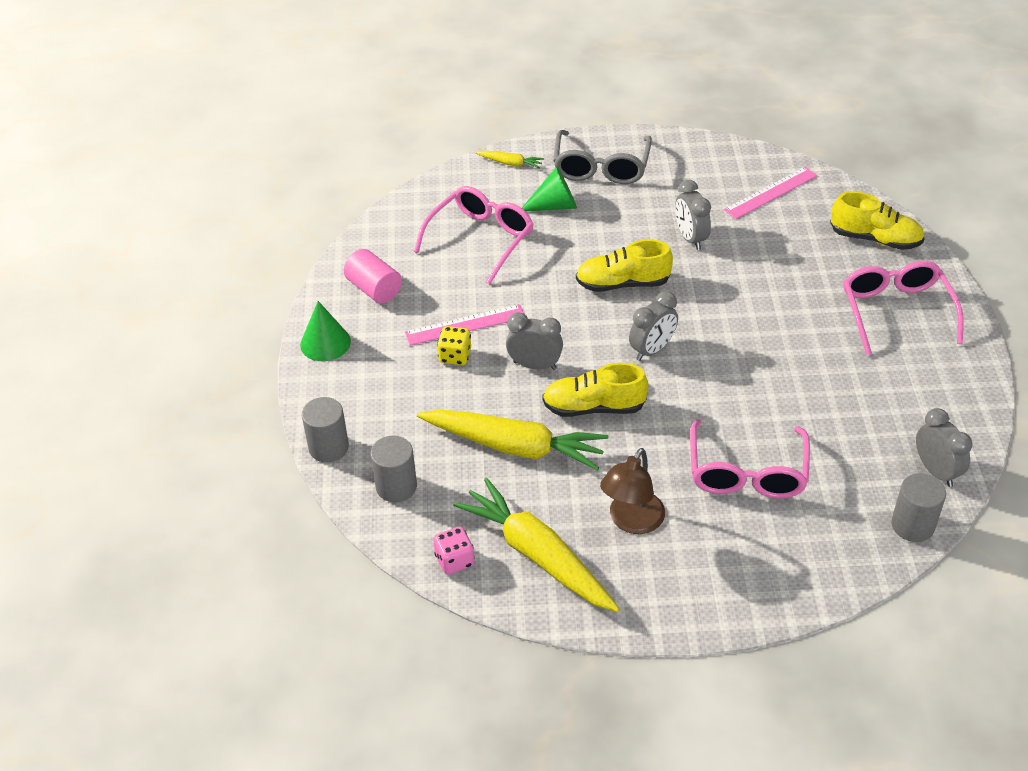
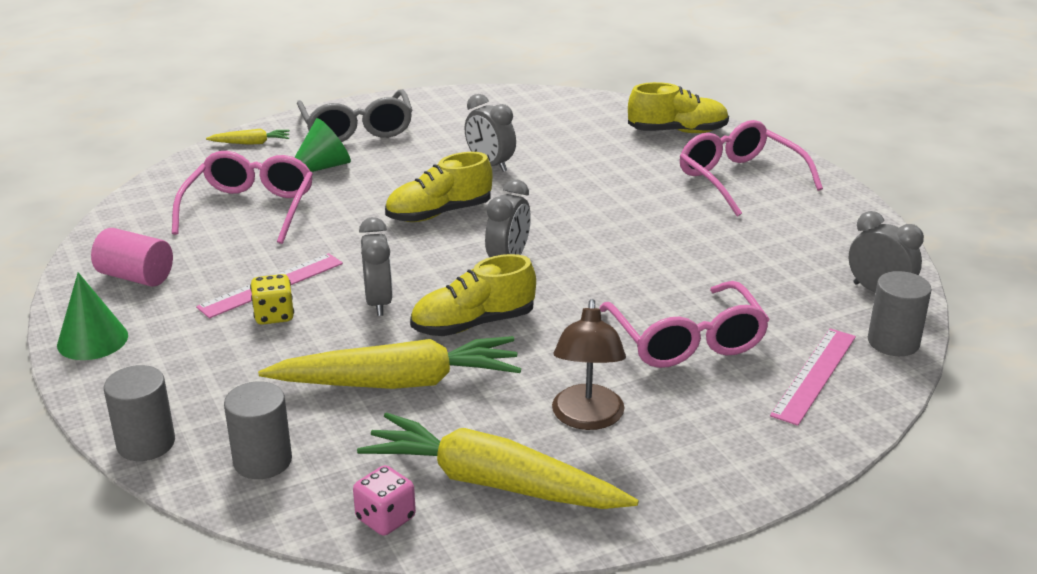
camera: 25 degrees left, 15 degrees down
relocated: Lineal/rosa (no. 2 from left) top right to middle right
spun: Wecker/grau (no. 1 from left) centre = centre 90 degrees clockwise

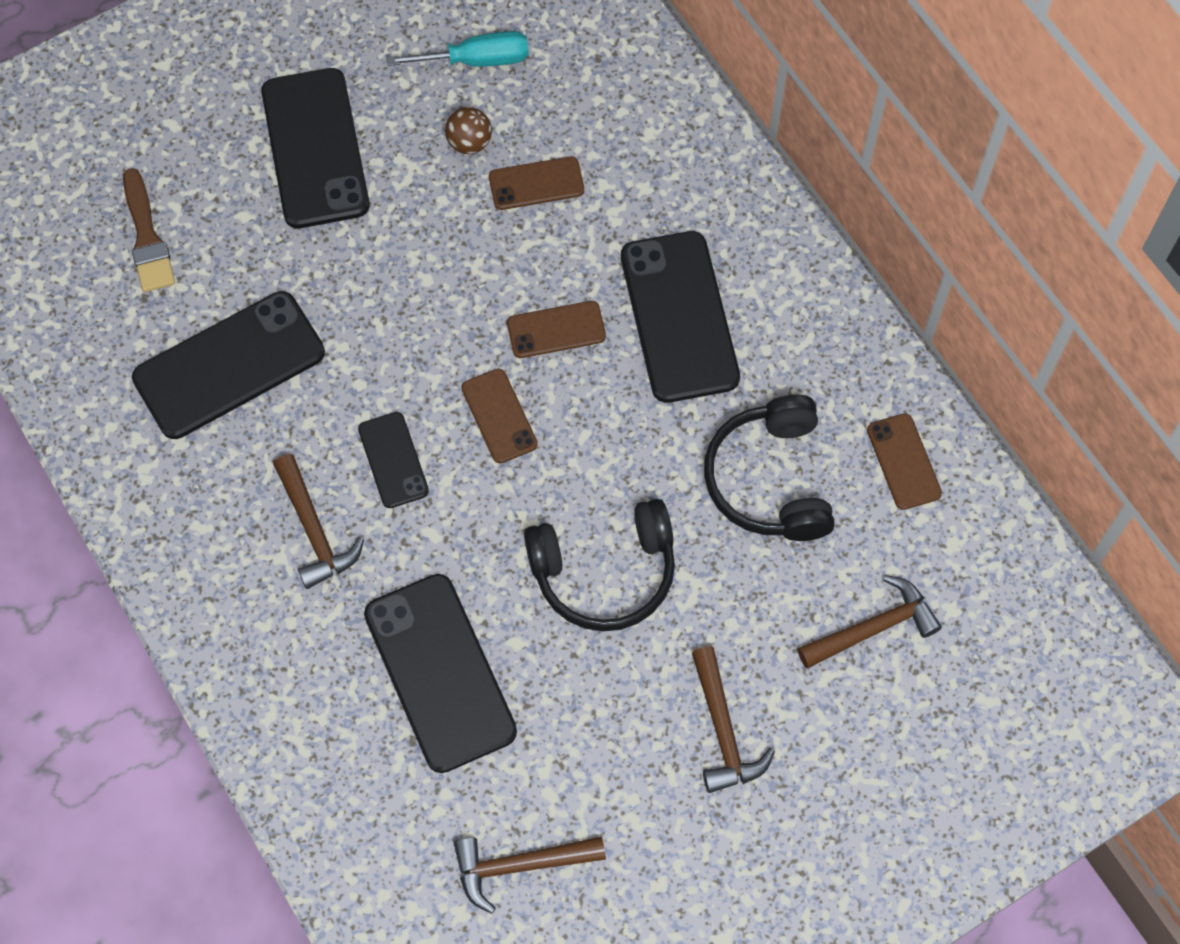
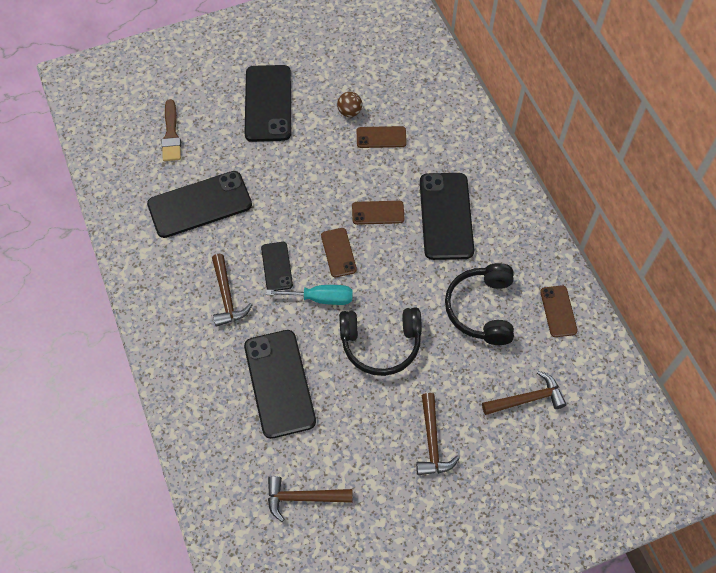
camera: 10 degrees right, 5 degrees down
relocated: Schraubenzieher/türkis top centre to centre

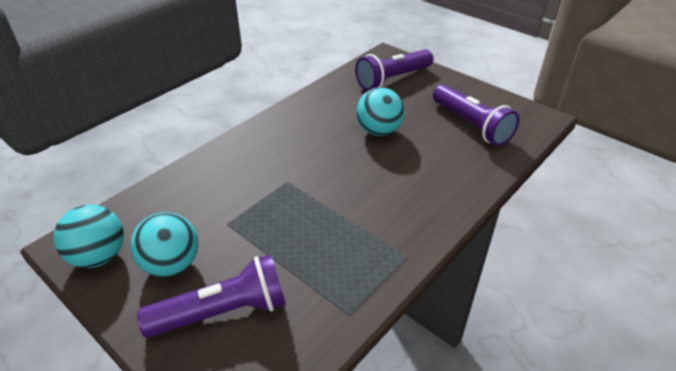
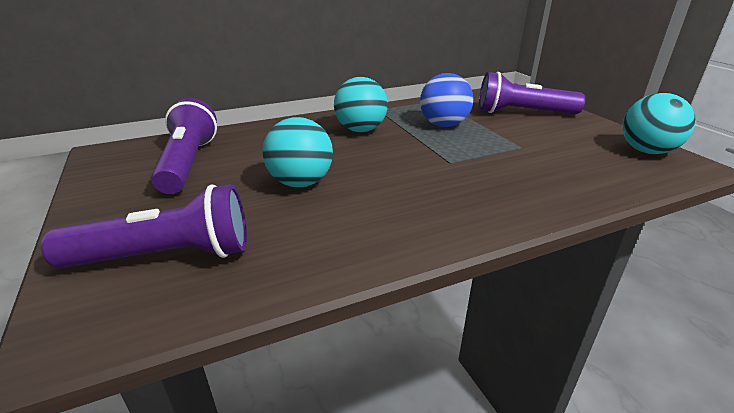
camera: 155 degrees left, 10 degrees down
appeared: Ball/blau top centre
relocated: Ball/türkis (no. 2 from left) middle left to top centre

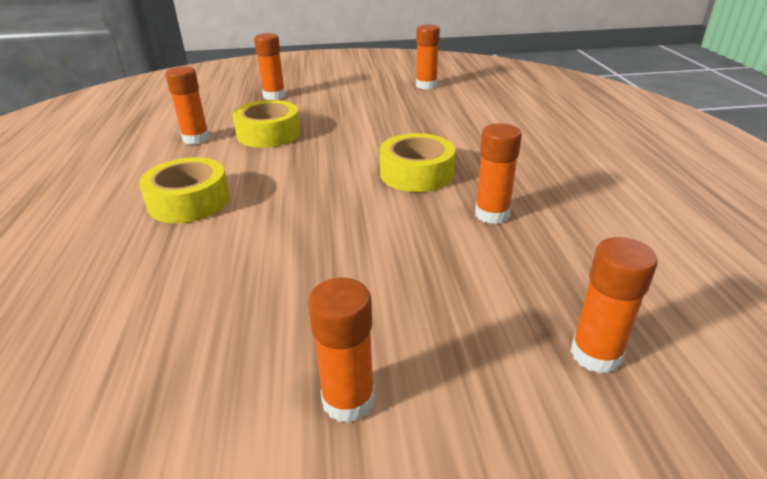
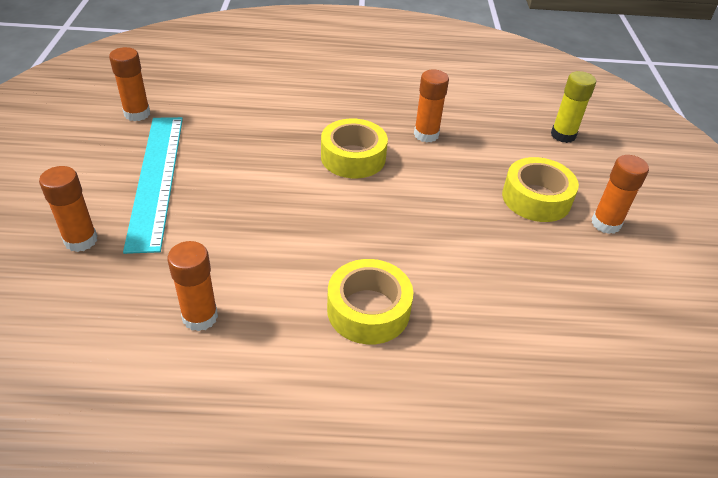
camera: 85 degrees left, 10 degrees up
appeared: Lineal/türkis middle left
relocated: Klebeband/gelb (no. 2 from left in the first image) top centre to Klebeband/gelb (no. 3 from left) middle right
colour: Klebestift/orange (no. 6 from left) middle right to Klebestift/gelb top right

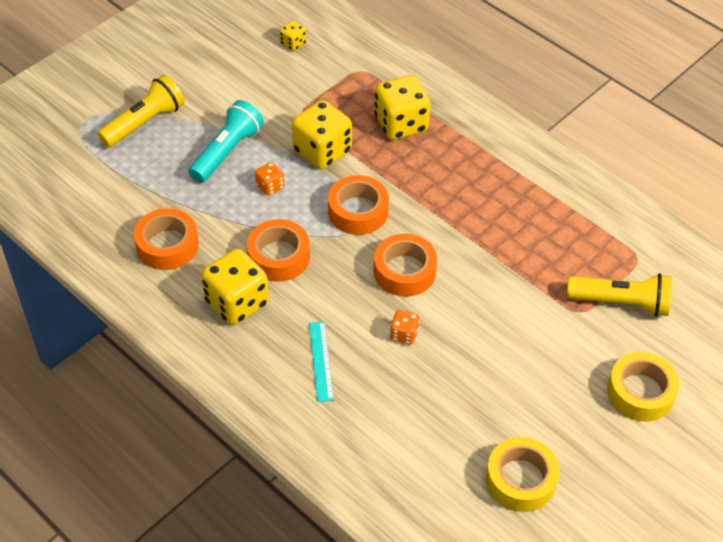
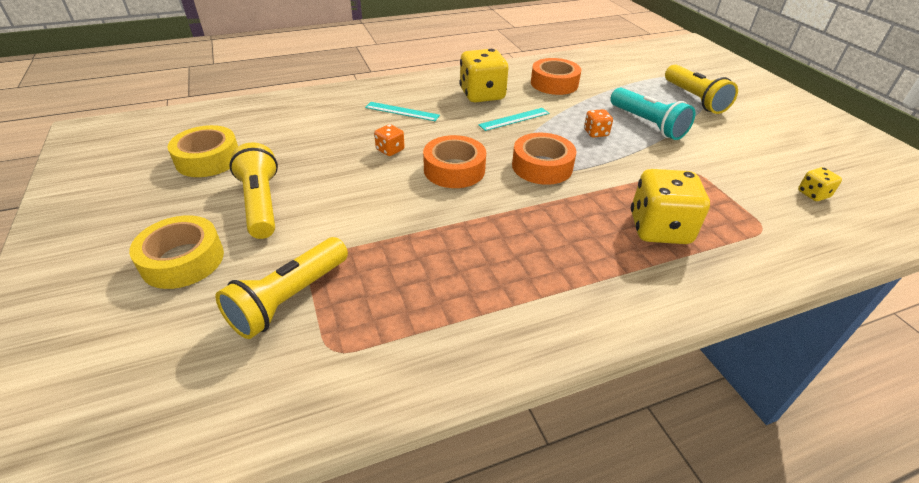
camera: 115 degrees right, 10 degrees down
missing: Spielwürfel/gelb (no. 3 from left) top centre
appeared: Taschenlampe/gelb (no. 1 from left) middle left
exchanged: Klebeband/orange (no. 2 from left) centre to Lineal/türkis (no. 2 from left) top centre

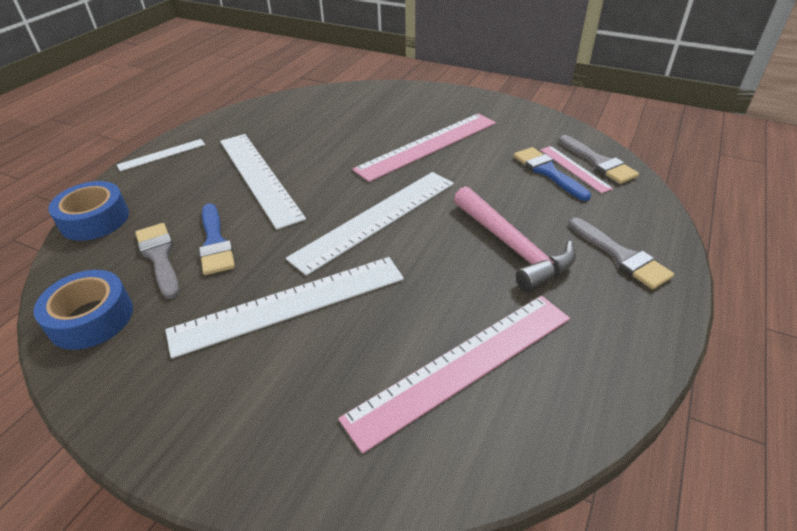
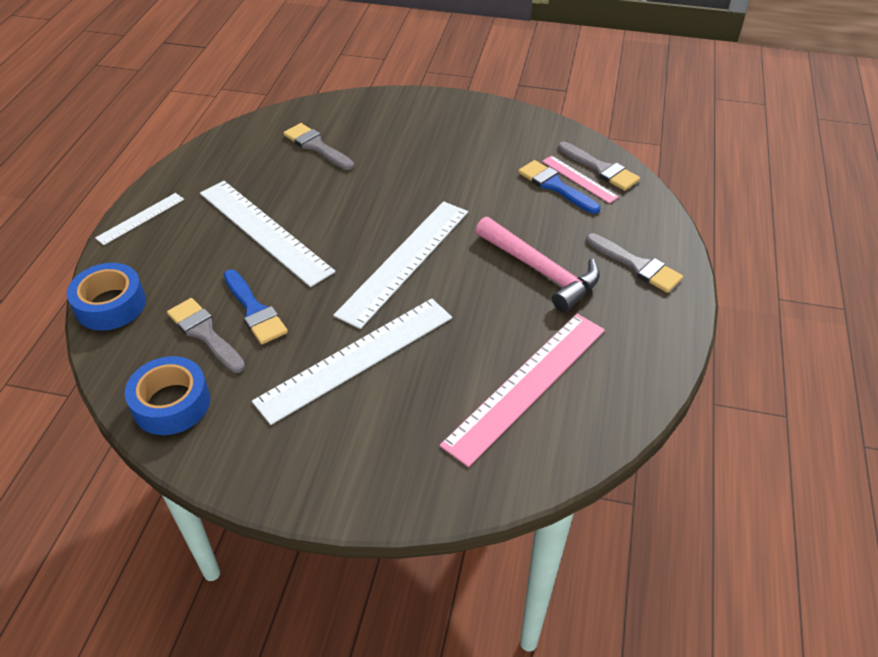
camera: 15 degrees left, 5 degrees up
missing: Lineal/rosa (no. 1 from left) top centre
appeared: Pinsel/grau (no. 2 from left) top centre

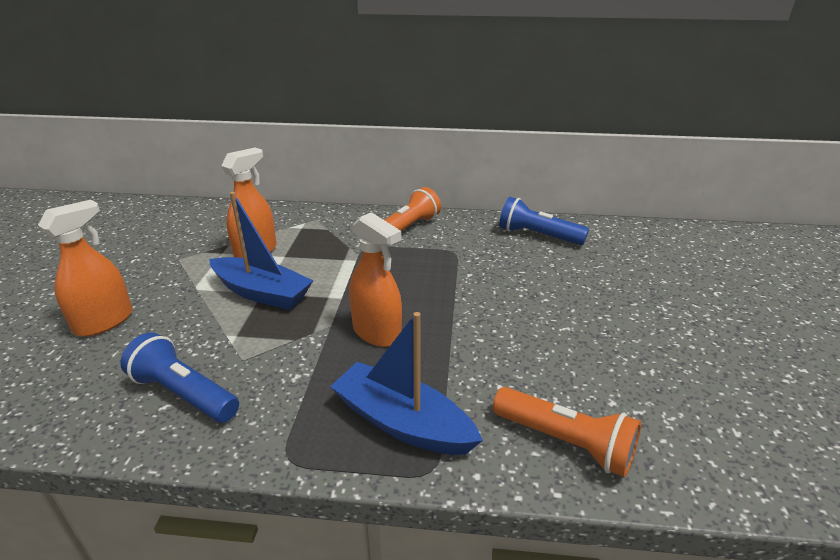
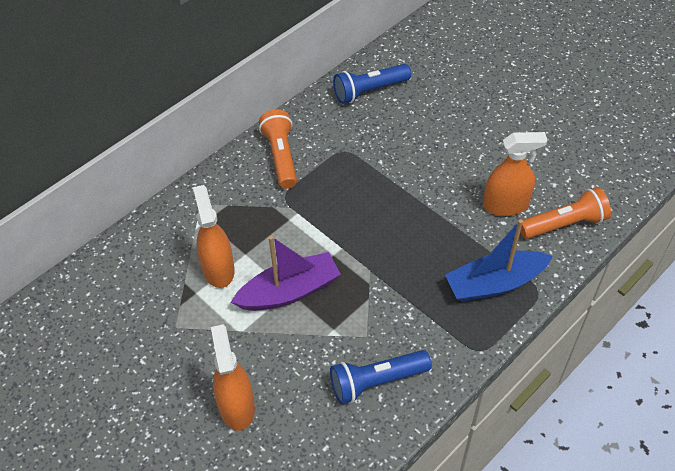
camera: 50 degrees left, 20 degrees up
relocated: Sprühflasche/orange (no. 3 from left) centre to middle right
colour: Boot/blau (no. 1 from left) middle left to Boot/lila centre

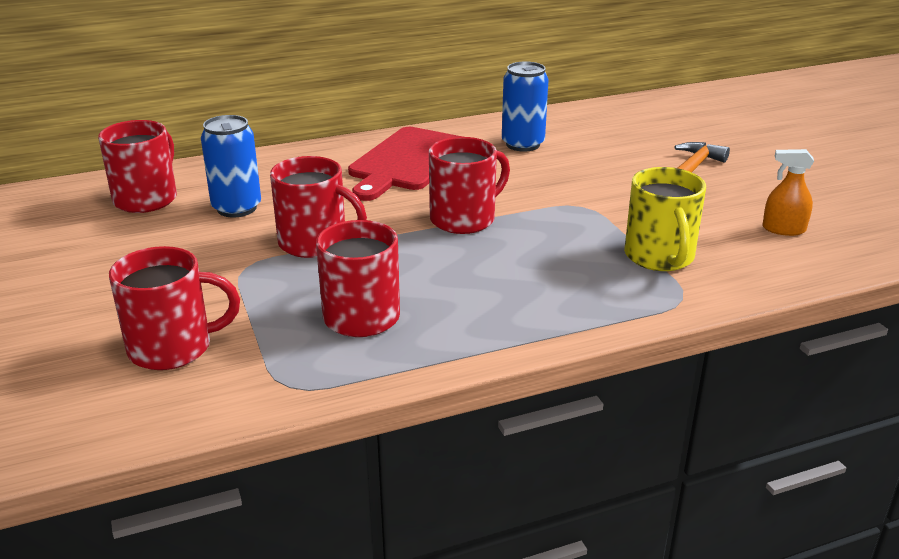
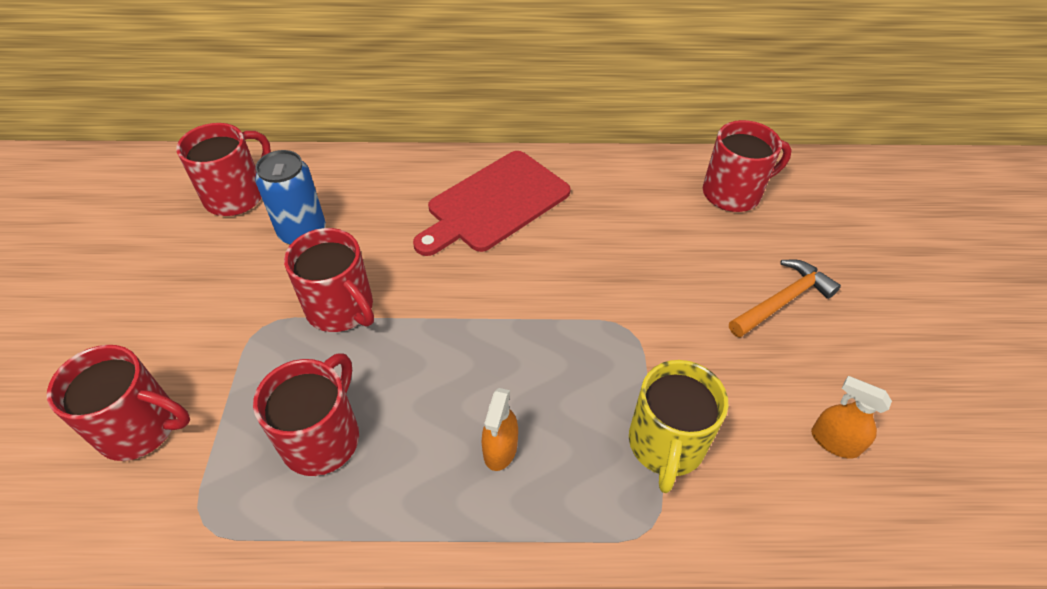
camera: 20 degrees right, 20 degrees up
missing: Dose/blau (no. 2 from left) top centre
appeared: Sprühflasche/orange (no. 1 from left) bottom centre
relocated: Tasse/rot (no. 5 from left) top centre to top right

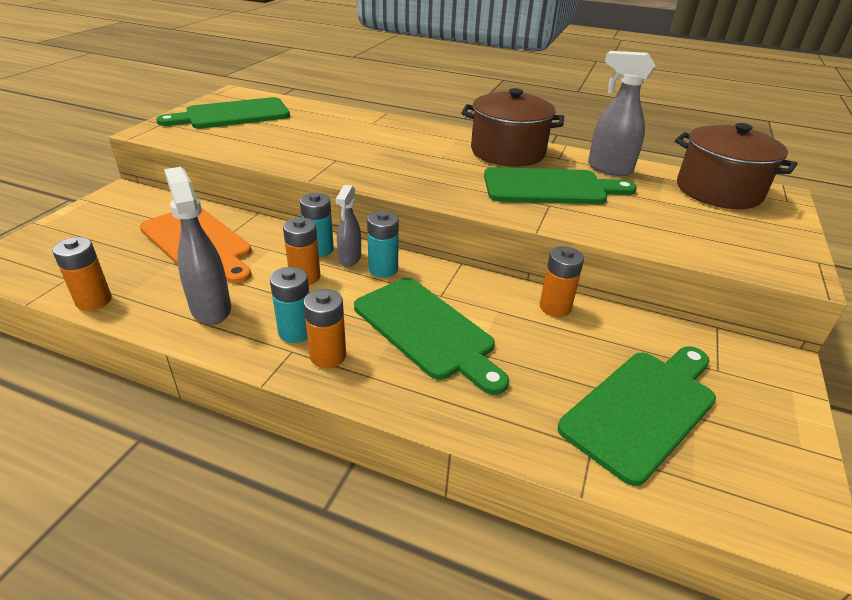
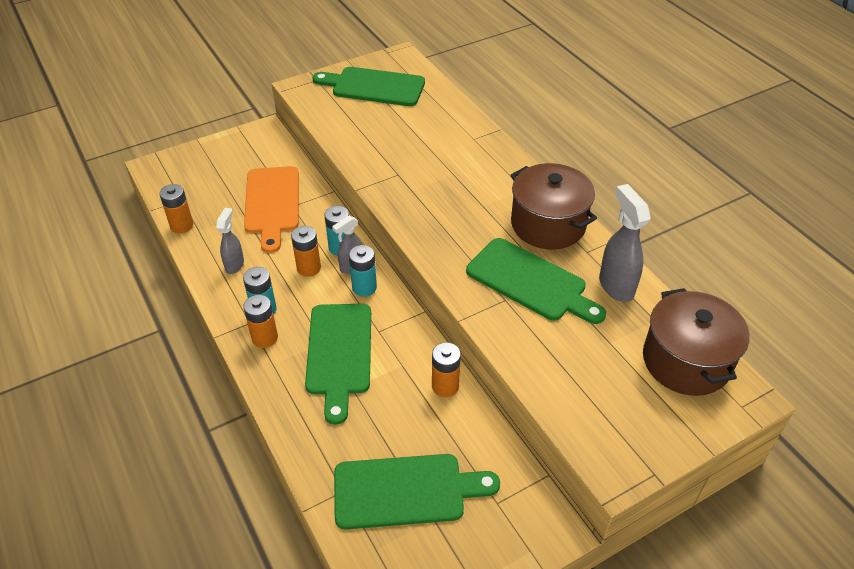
camera: 40 degrees right, 10 degrees up
size: Sprühflasche/grau (no. 1 from left) middle left = middle left x0.63

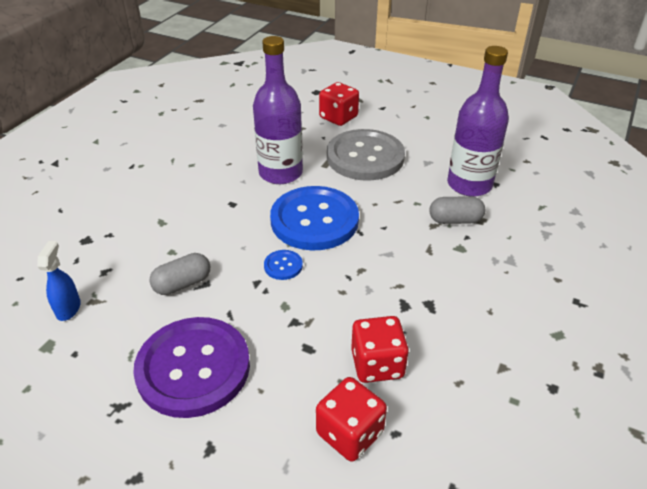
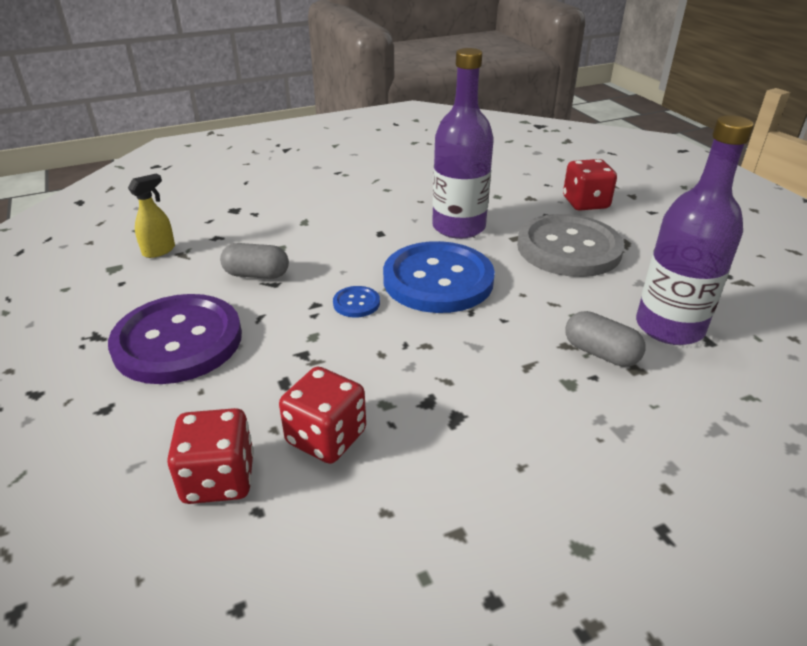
camera: 40 degrees right, 5 degrees down
colour: Sprühflasche/blau middle left to Sprühflasche/gelb middle left

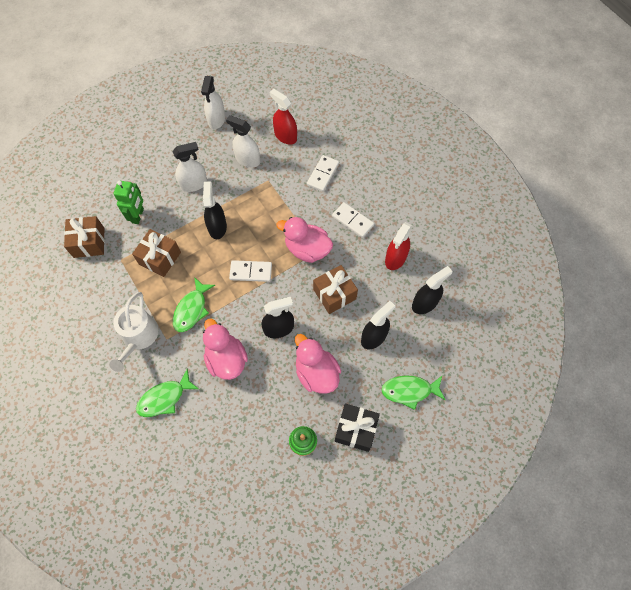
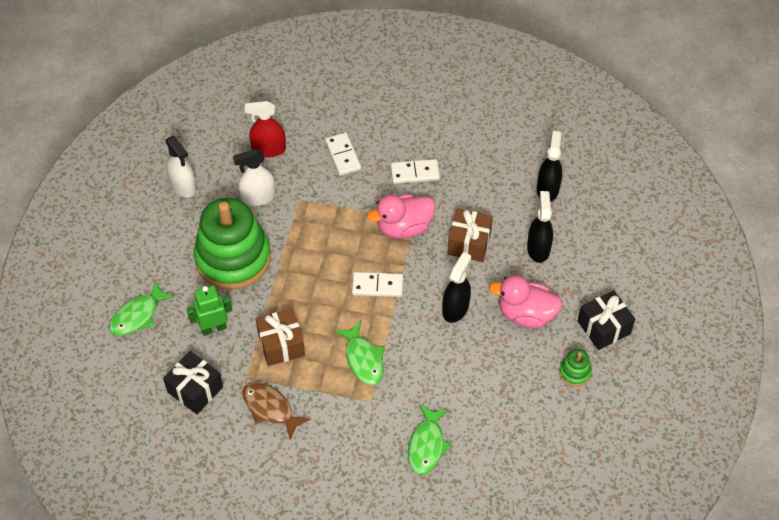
camera: 45 degrees left, 10 degrees down
missing: Gießkanne/weiß middle left; Sprühflasche/schwarz (no. 1 from left) centre; Ente/rosa (no. 1 from left) centre; Sprühflasche/rot (no. 2 from left) centre
appeared: Fisch/braun bottom centre
relocated: Fisch/grün (no. 3 from left in the first image) centre to Fisch/grün (no. 1 from left) middle left
exchanged: Sprühflasche/weiß (no. 1 from left) top left to Stapelspielzeug/grün (no. 1 from left) middle left
colour: Geschenk/braun (no. 1 from left) middle left to Geschenk/schwarz (no. 1 from left) bottom left
spun: Roboter/grün middle left = middle left 75 degrees counterclockwise; Dominostein/weiß (no. 1 from left in the first image) centre = centre 45 degrees clockwise

